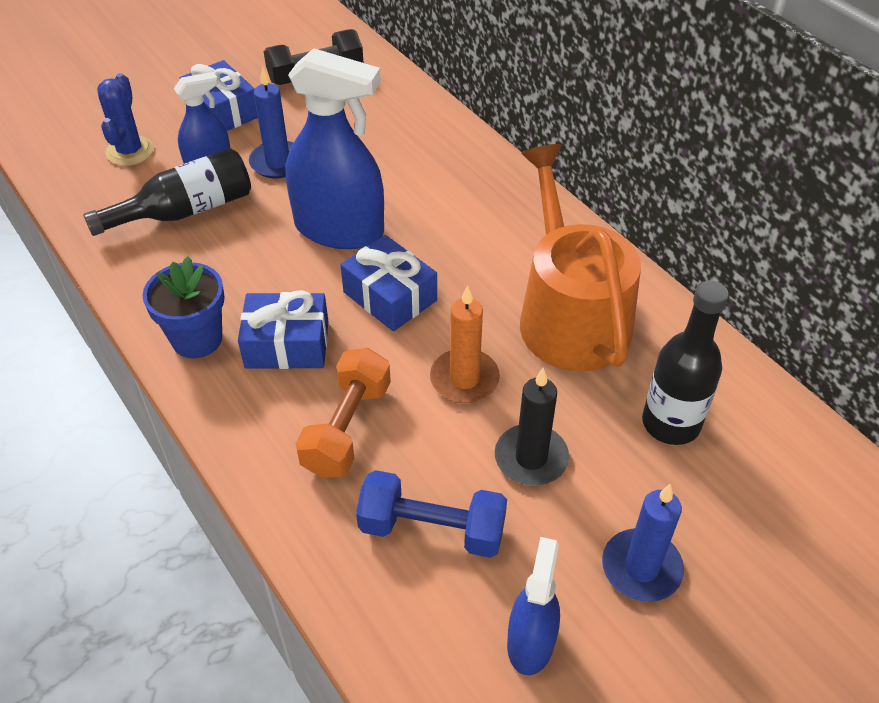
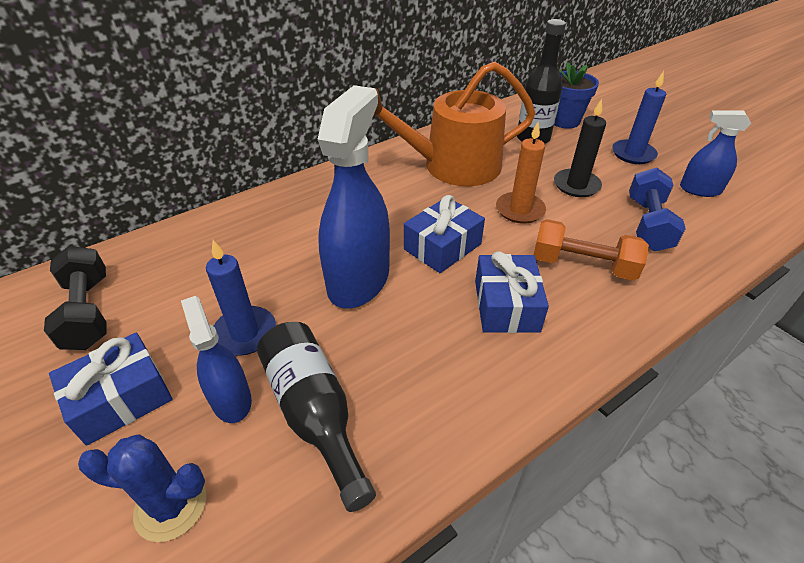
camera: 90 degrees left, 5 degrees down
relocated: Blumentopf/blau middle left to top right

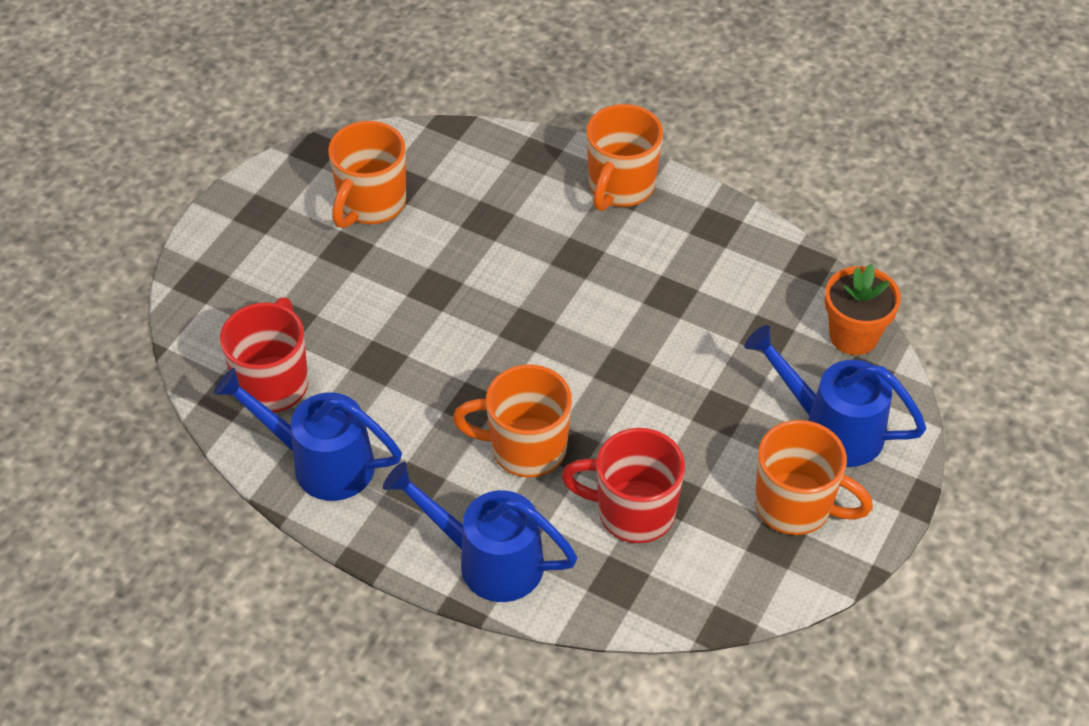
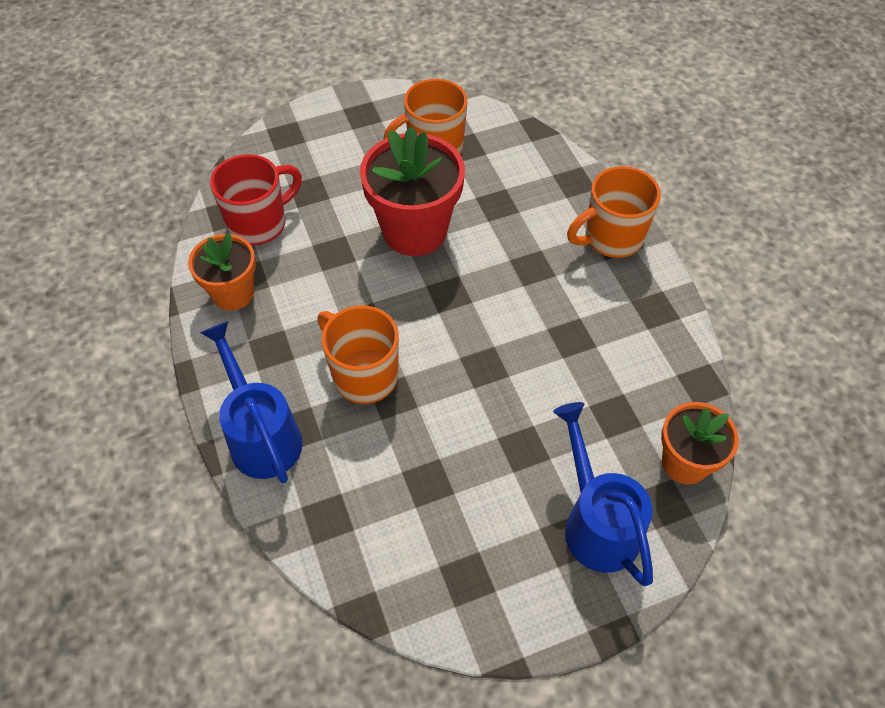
camera: 40 degrees right, 5 degrees up
missing: Tasse/rot (no. 2 from left) bottom centre; Tasse/orange (no. 4 from left) middle right
appeared: Blumentopf/rot top centre
exchanged: Gießkanne/blau (no. 1 from left) middle left to Blumentopf/orange (no. 1 from left) middle left

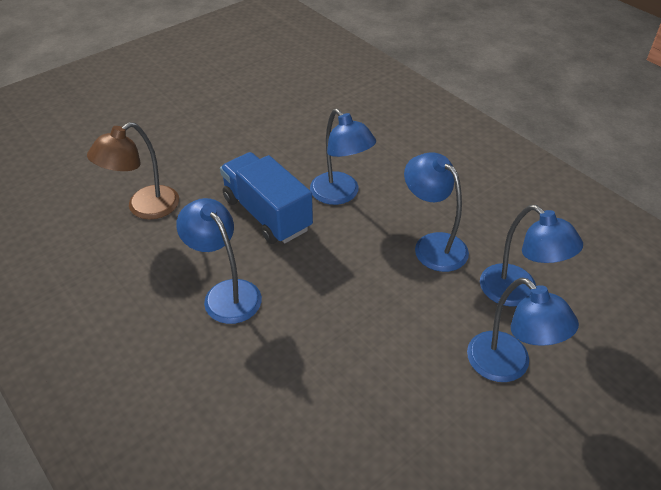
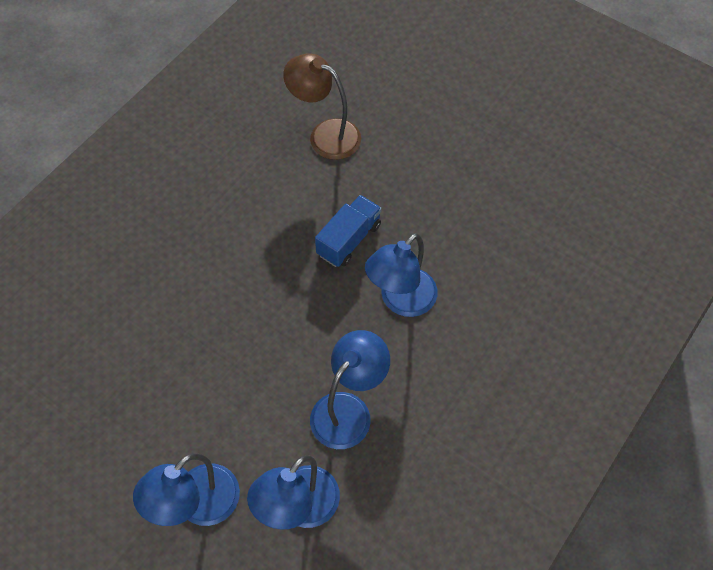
camera: 75 degrees right, 15 degrees up
missing: Lampe/blau (no. 1 from left) middle left
size: Lastwagen/blau centre = centre x0.66

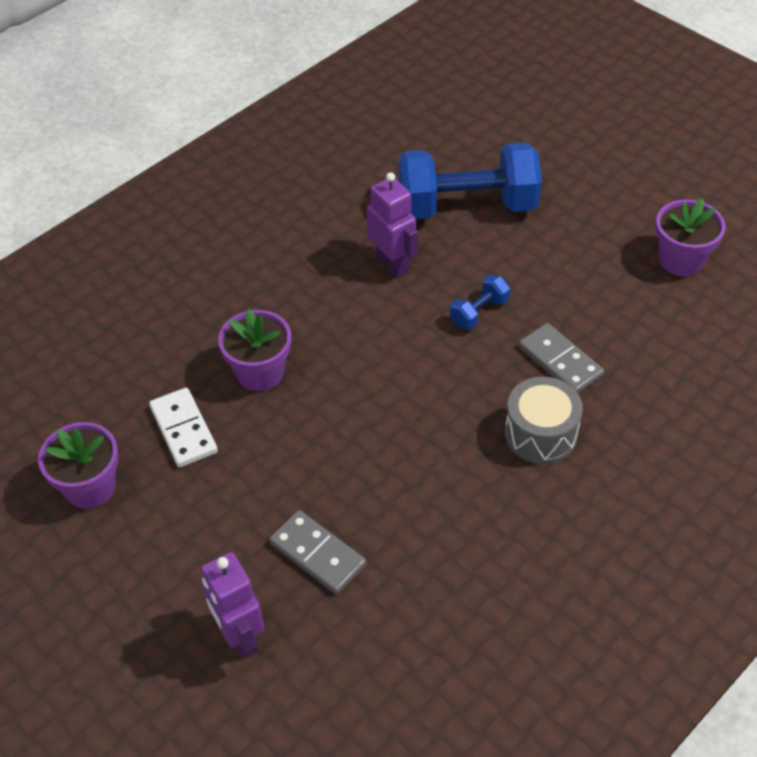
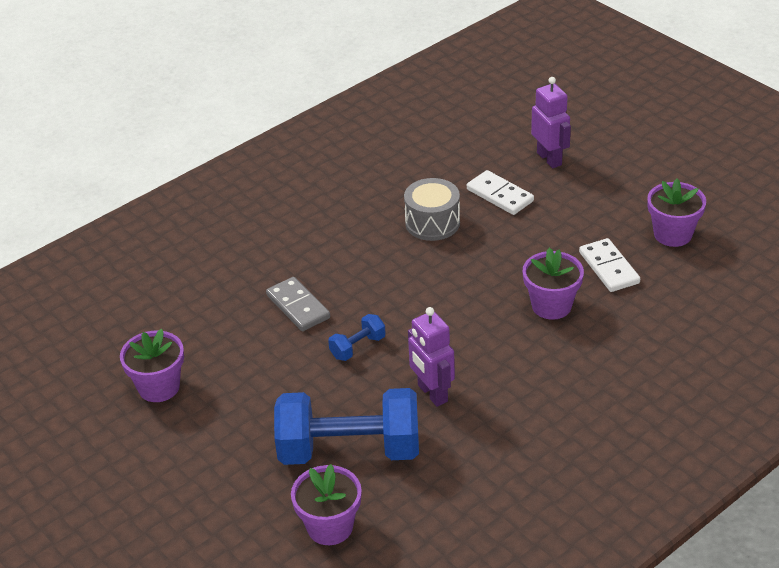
camera: 175 degrees left, 10 degrees down
appeared: Blumentopf/lila (no. 2 from left) bottom centre
relocated: Trommel/grau middle right to centre
colour: Dominostein/grau (no. 1 from left) bottom centre to Dominostein/weiß (no. 1 from left) centre

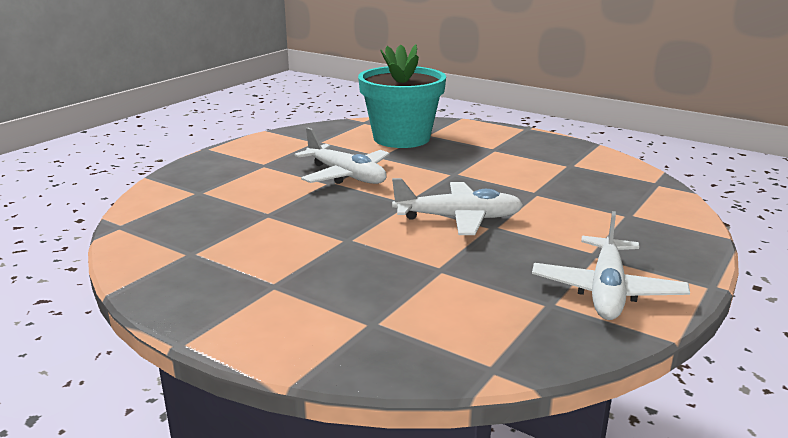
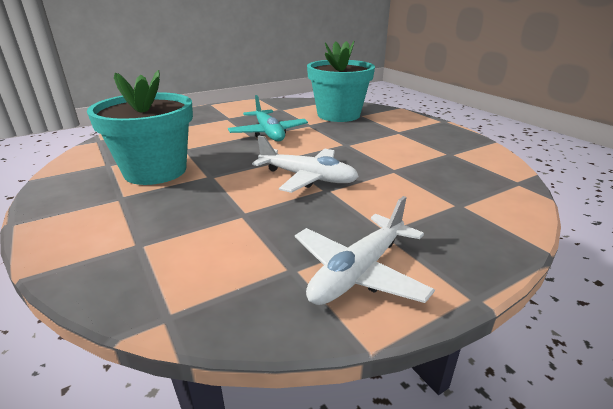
camera: 25 degrees right, 5 degrees up
appeared: Blumentopf/türkis (no. 1 from left) top left
colour: Flugzeug/weiß (no. 1 from left) centre to Flugzeug/türkis top centre

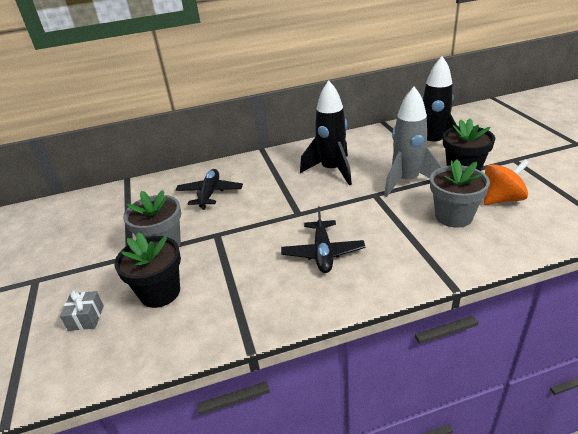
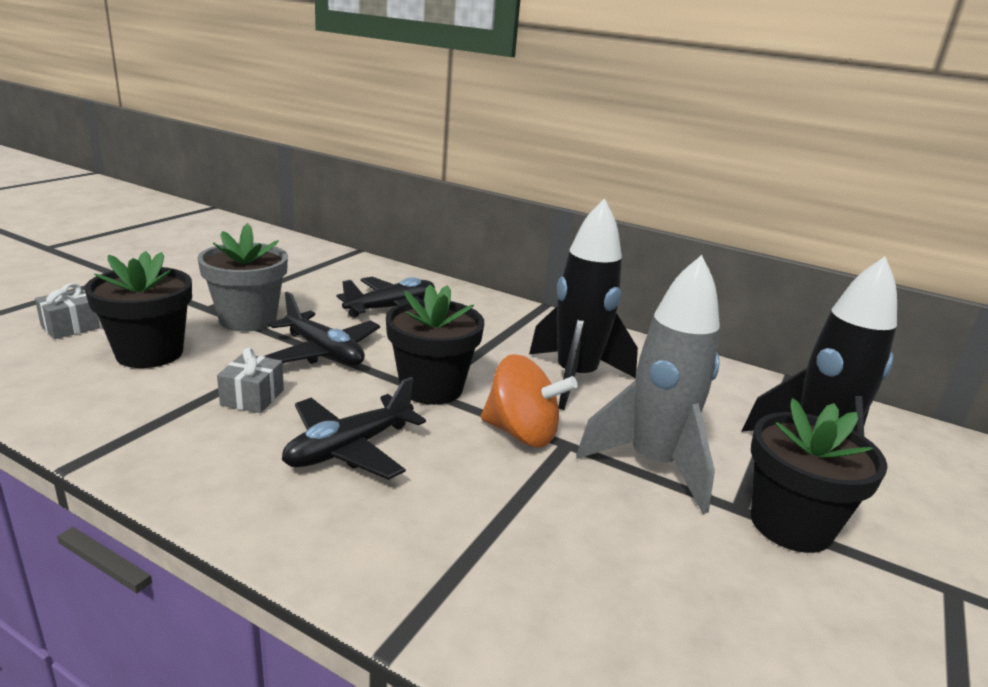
camera: 40 degrees right, 10 degrees down
missing: Blumentopf/grau (no. 2 from left) middle right
appeared: Geschenk/grau (no. 2 from left) middle left; Flugzeug/schwarz (no. 1 from left) middle left; Blumentopf/schwarz (no. 2 from left) centre
relocated: Kreisel/orange middle right to centre

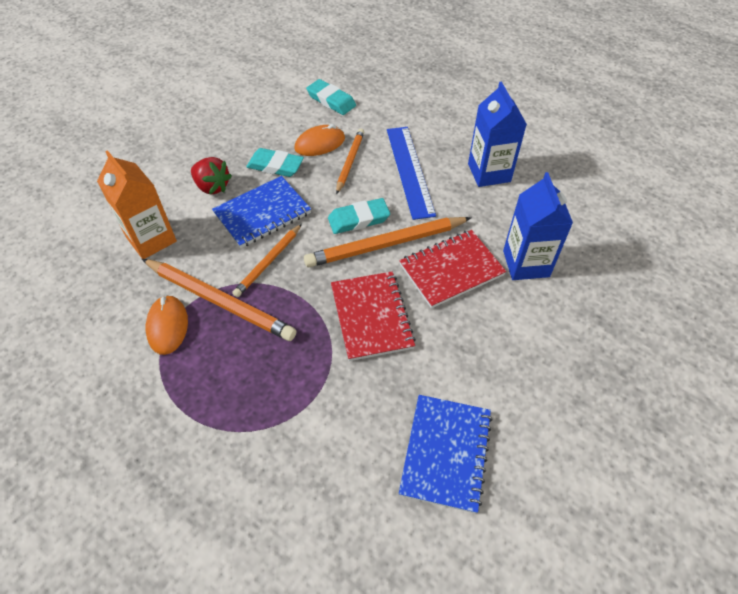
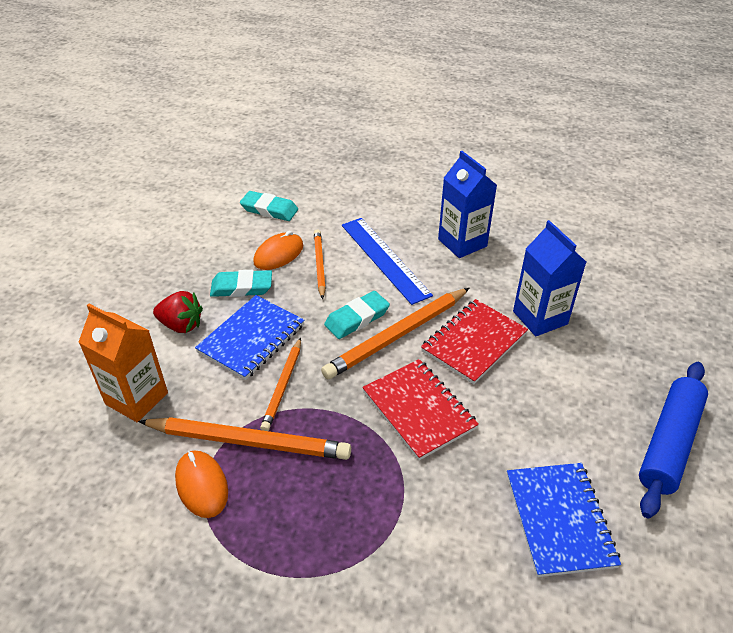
camera: 20 degrees left, 10 degrees down
appeared: Nudelholz/blau bottom right

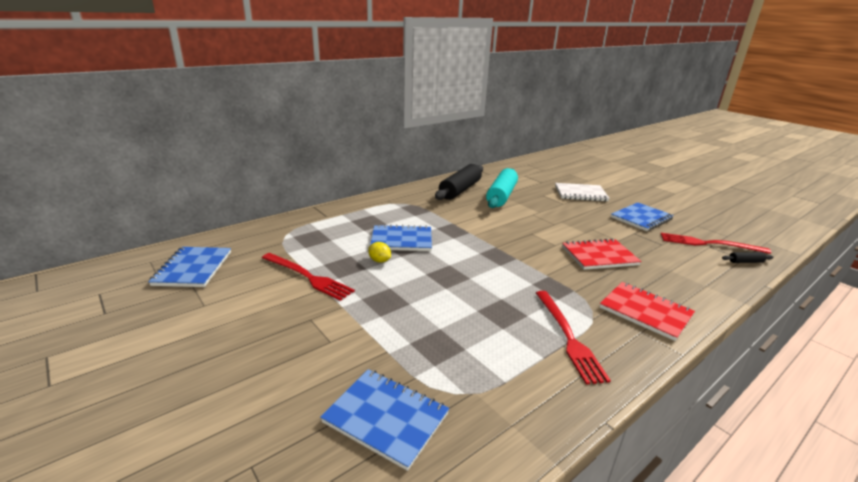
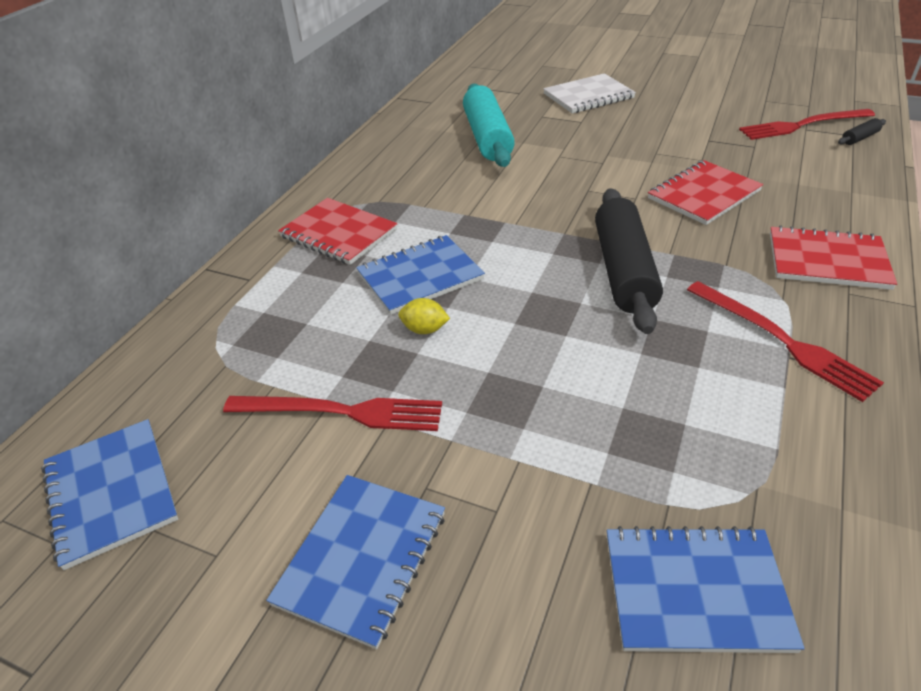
camera: 25 degrees left, 15 degrees up
appeared: Notizbuch/rot (no. 1 from left) centre
relocated: Nudelholz/schwarz (no. 1 from left) centre to middle right; Notizbuch/blau (no. 4 from left in the first image) middle right to Notizbuch/blau (no. 2 from left) bottom centre

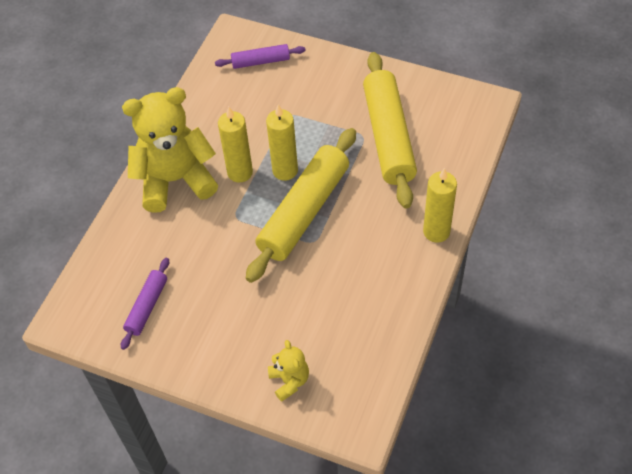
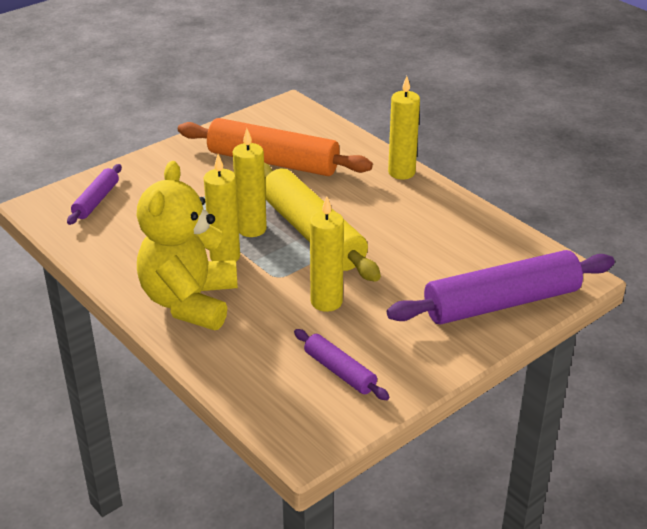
camera: 65 degrees left, 20 degrees down
appeared: Kerze/gelb (no. 3 from left) centre
exchanged: Teddybär/gelb (no. 2 from left) bottom centre to Nudelholz/lila (no. 3 from left) middle right
colour: Nudelholz/gelb (no. 2 from left) top centre to Nudelholz/orange top centre

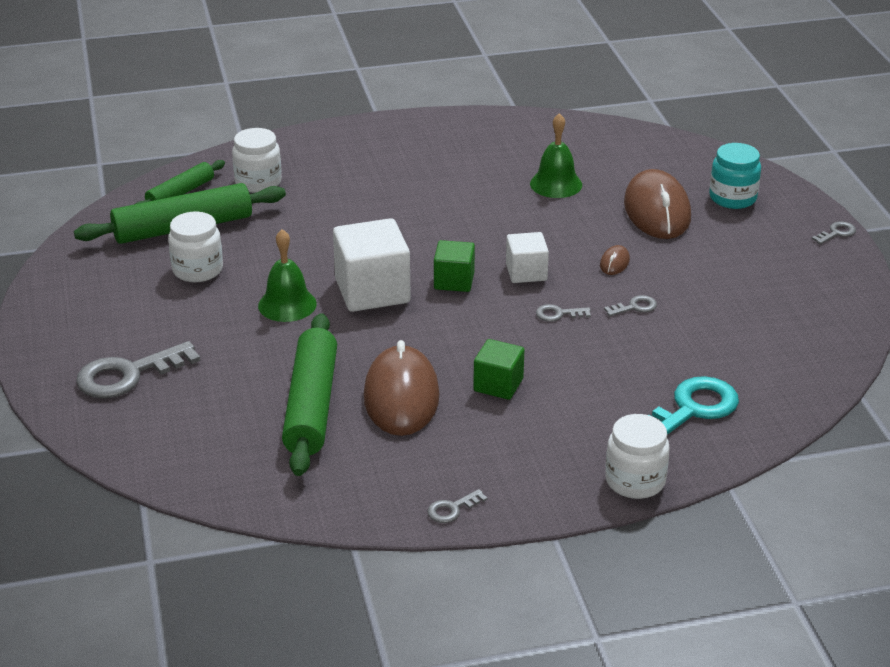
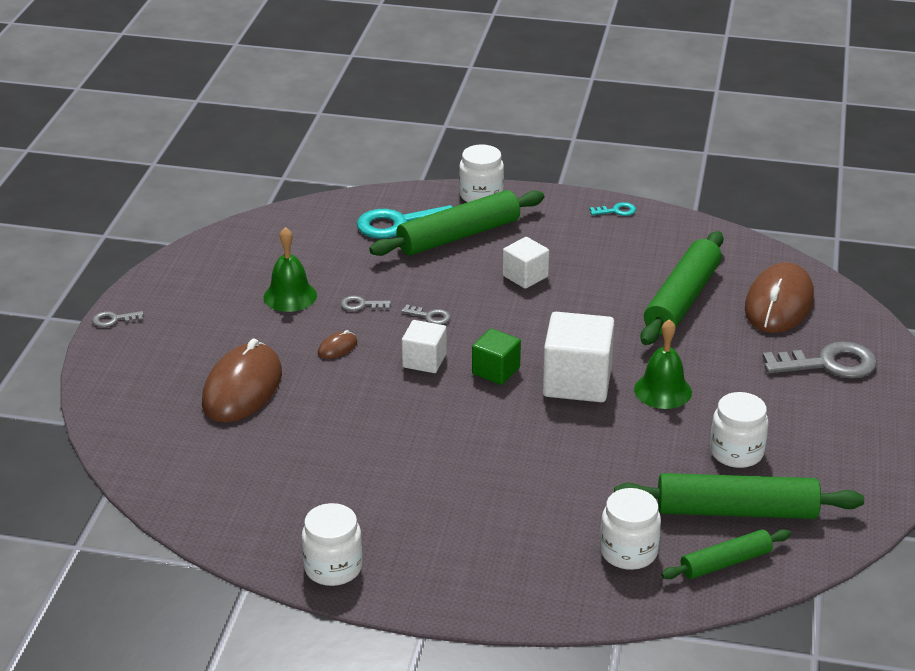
camera: 155 degrees left, 0 degrees up
missing: Einmachglas/türkis top right
appeared: Einmachglas/weiß (no. 1 from left) bottom centre; Nudelholz/grün (no. 1 from left) top centre
relocated: Computermaus/braun (no. 1 from left in the first image) centre to Computermaus/braun (no. 3 from left) middle right; Glocke/grün (no. 2 from left in the first image) top centre to Glocke/grün (no. 1 from left) middle left
colour: Schlüssel/grau (no. 2 from left) bottom centre to Schlüssel/türkis (no. 2 from left) top right; Kubus/grün (no. 2 from left) centre to Kubus/weiß (no. 2 from left) centre

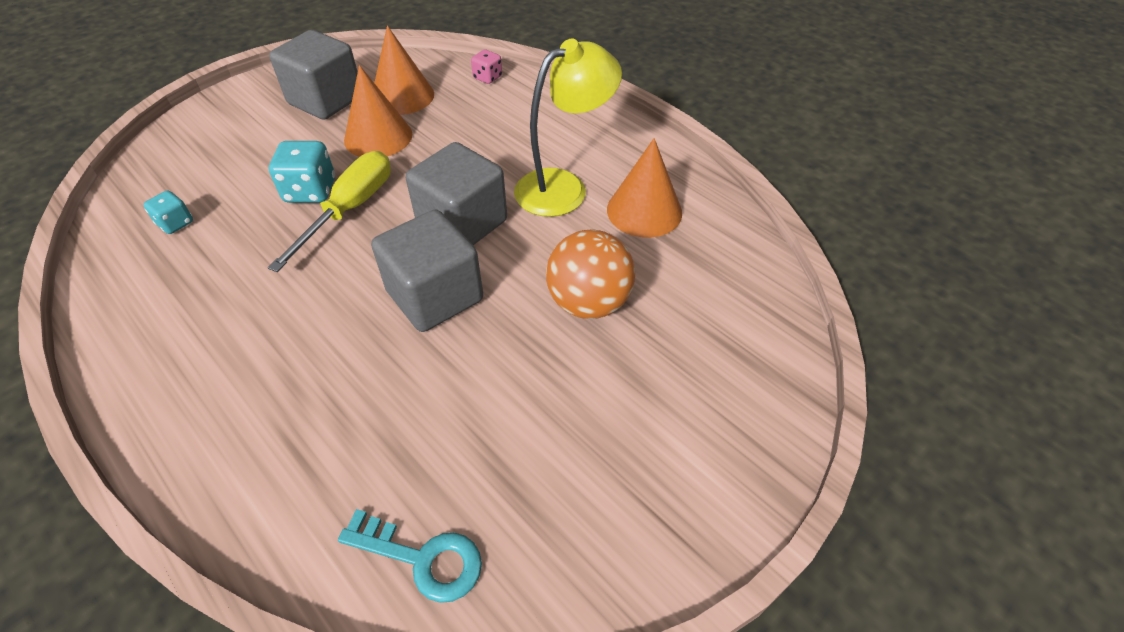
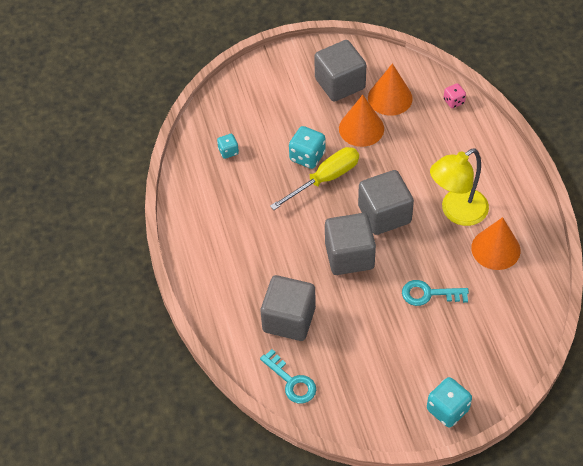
camera: 30 degrees right, 5 degrees up
appeared: Kubus/grau (no. 1 from left) centre; Spielwürfel/türkis (no. 3 from left) bottom right
exchanged: Ball/orange centre to Schlüssel/türkis (no. 2 from left) middle right
spun: Lampe/gelb top centre = middle right 150 degrees clockwise

